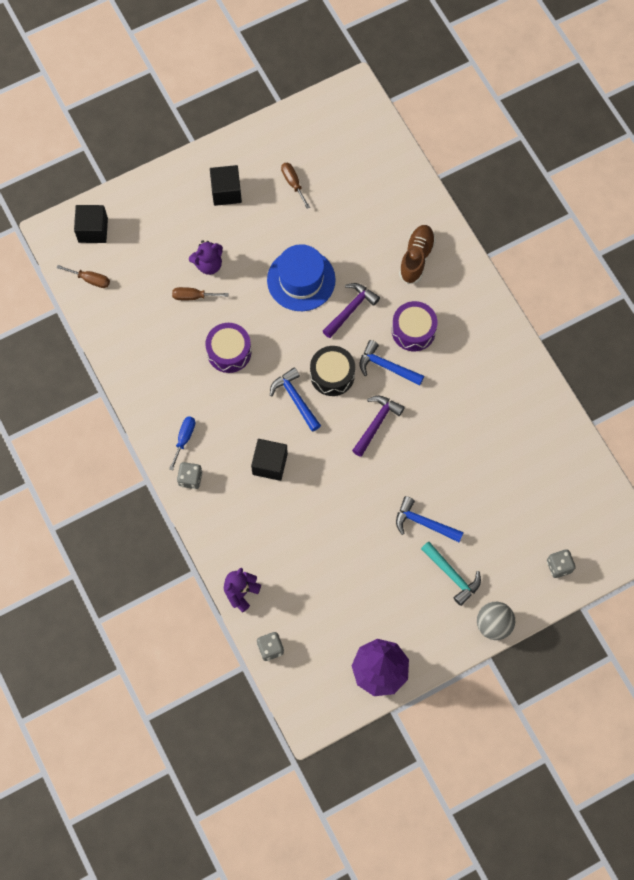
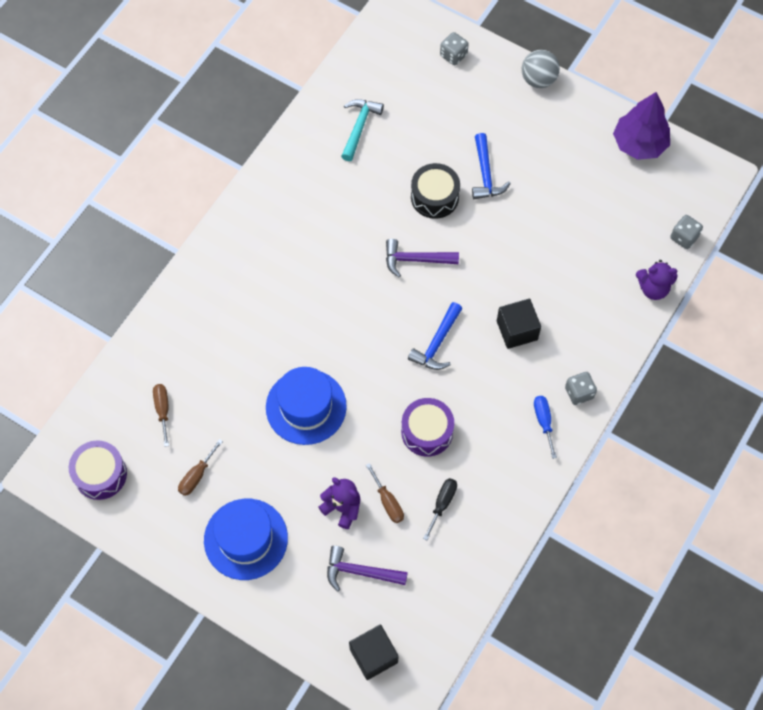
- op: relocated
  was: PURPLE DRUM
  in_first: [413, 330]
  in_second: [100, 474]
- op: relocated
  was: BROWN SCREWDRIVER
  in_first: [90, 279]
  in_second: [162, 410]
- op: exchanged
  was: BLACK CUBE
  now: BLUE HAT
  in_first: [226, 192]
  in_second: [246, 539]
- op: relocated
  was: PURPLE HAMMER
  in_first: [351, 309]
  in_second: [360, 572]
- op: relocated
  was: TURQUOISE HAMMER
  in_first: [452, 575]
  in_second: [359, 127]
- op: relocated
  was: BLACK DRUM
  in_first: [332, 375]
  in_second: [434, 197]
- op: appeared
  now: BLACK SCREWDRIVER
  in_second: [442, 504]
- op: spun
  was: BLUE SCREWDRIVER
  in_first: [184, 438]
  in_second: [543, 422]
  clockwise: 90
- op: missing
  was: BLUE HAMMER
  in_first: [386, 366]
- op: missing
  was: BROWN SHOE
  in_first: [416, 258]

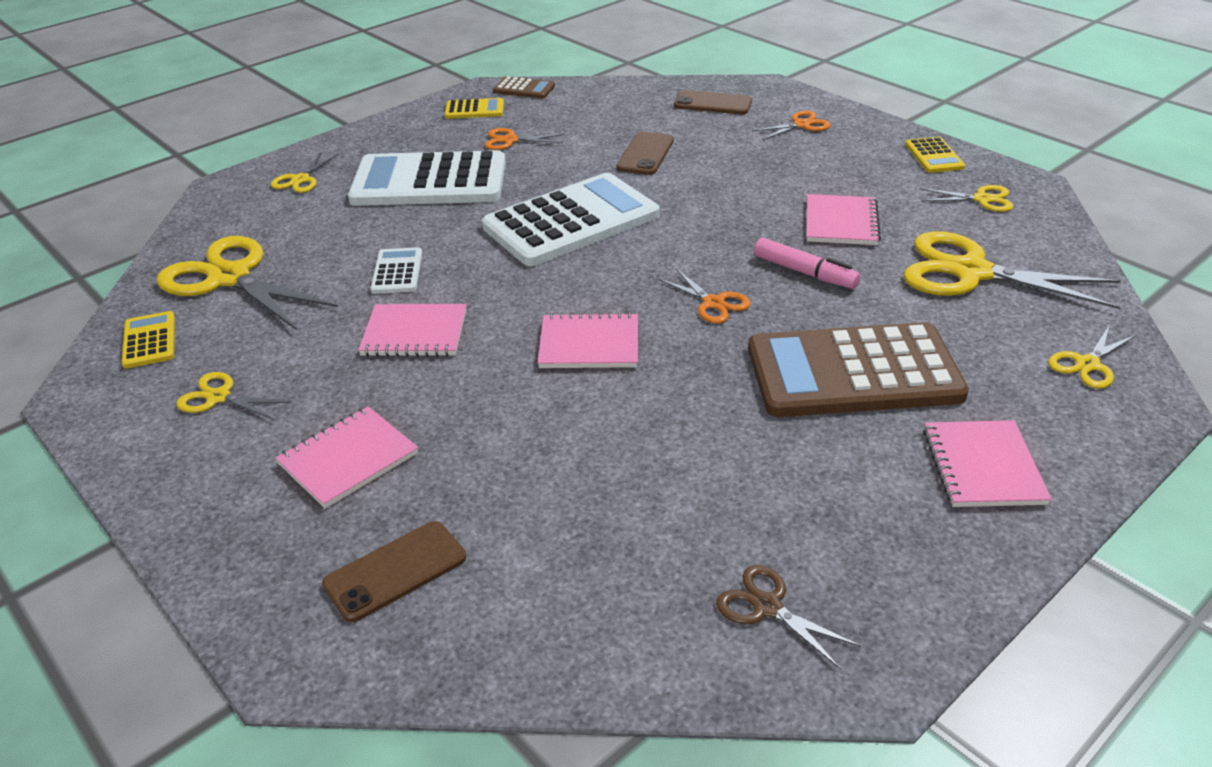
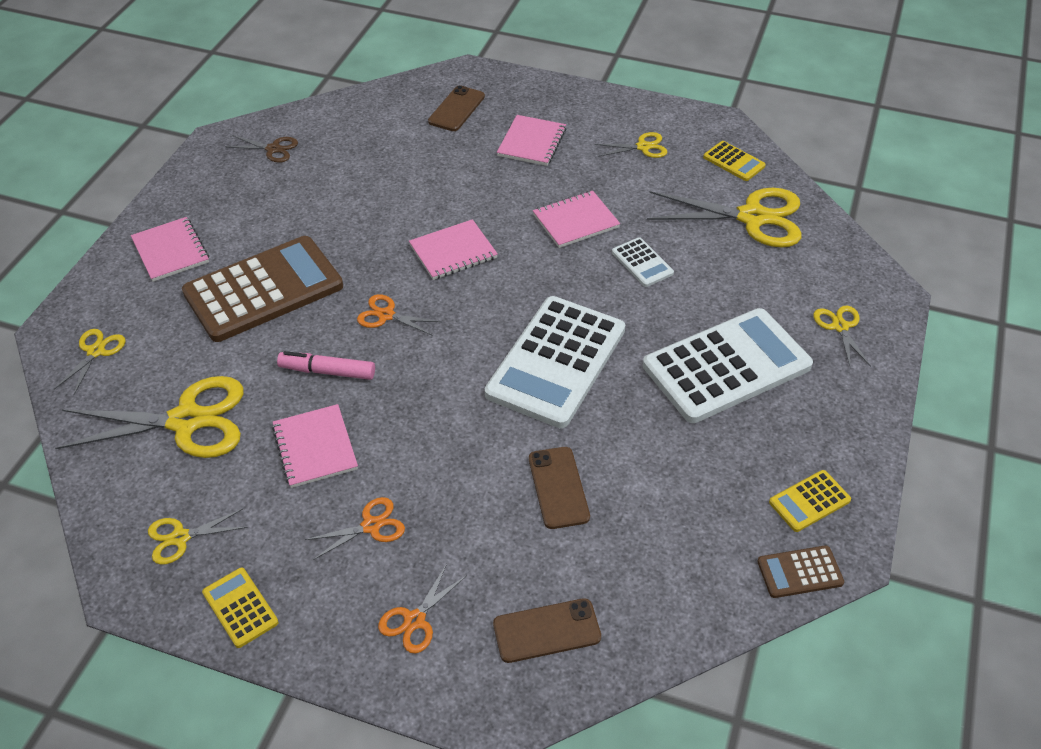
- op: relocated
  was: ORANGE SCISSORS
  in_first: [510, 140]
  in_second: [371, 526]

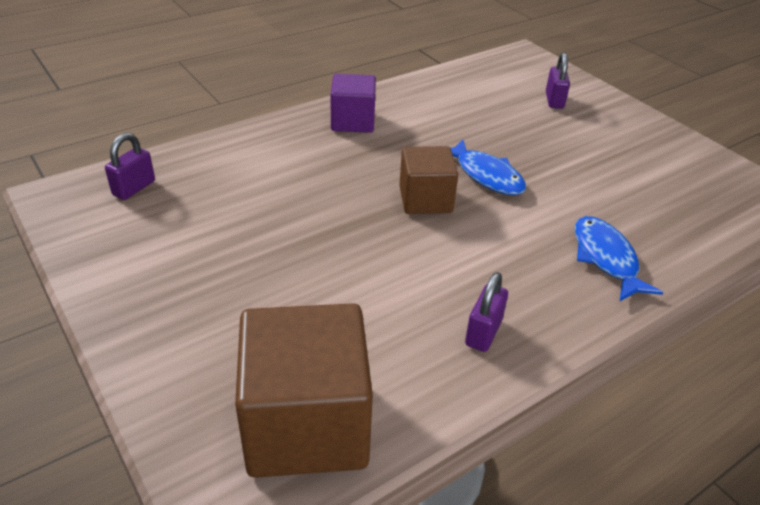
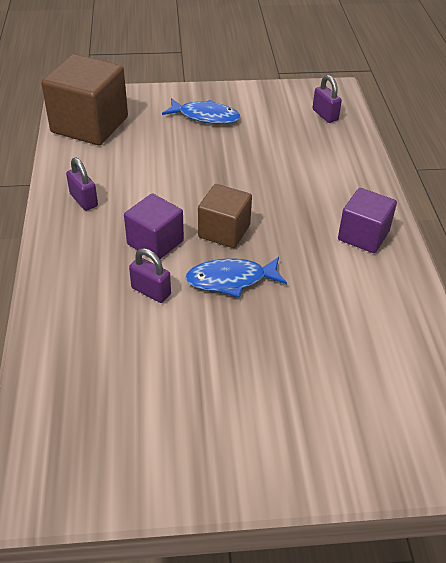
- op: appeared
  now: PURPLE CUBE
  in_second: [155, 242]
- op: relocated
  was: PURPLE PADLOCK
  in_first: [554, 100]
  in_second: [151, 291]
- op: relocated
  was: BLUE FISH
  in_first: [606, 258]
  in_second: [205, 116]

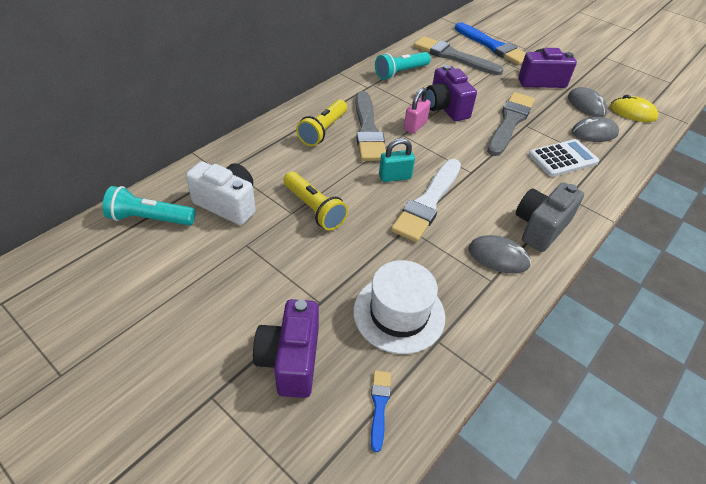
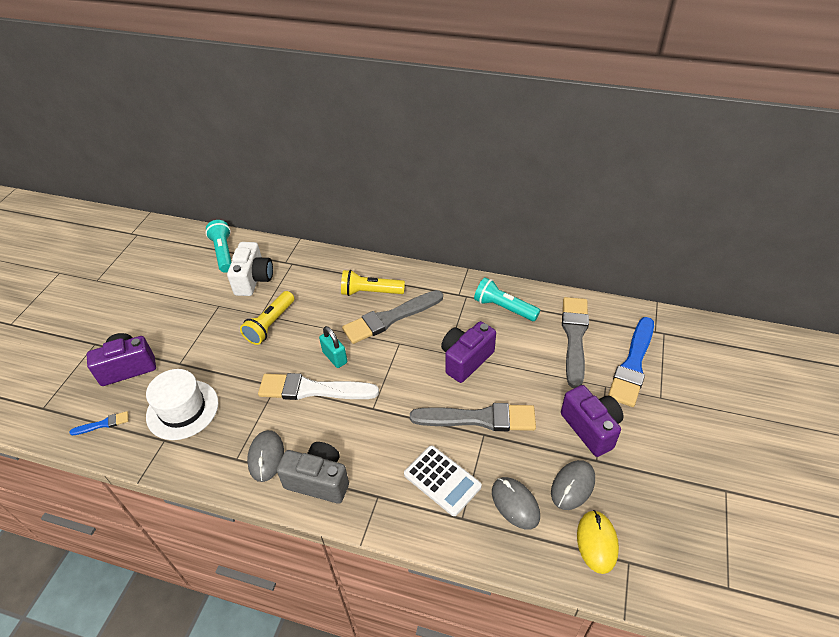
- op: missing
  was: PINK PADLOCK
  in_first: [415, 126]

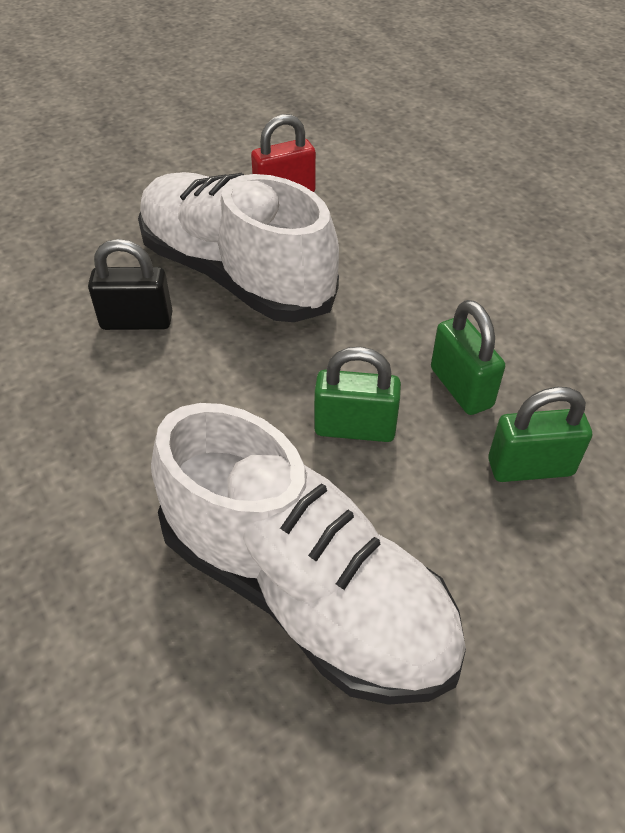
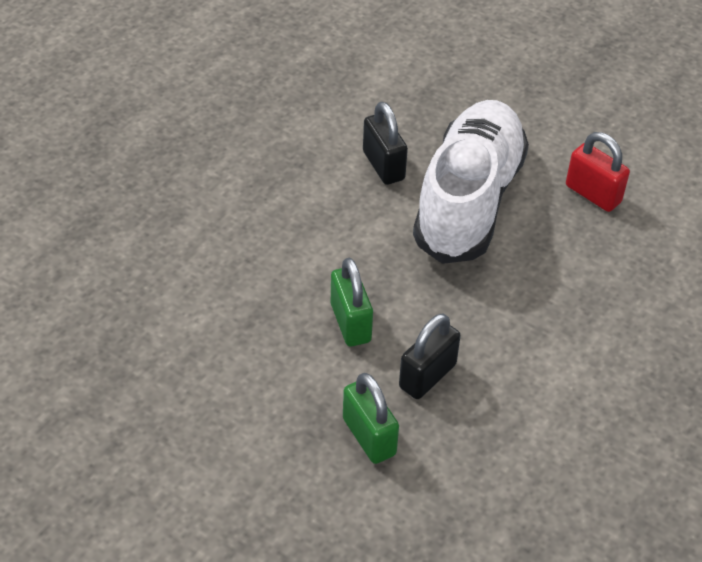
- op: colour
  was: GREEN PADLOCK
  now: BLACK PADLOCK
  in_first: [461, 387]
  in_second: [427, 376]
- op: missing
  was: WHITE SHOE
  in_first: [305, 591]

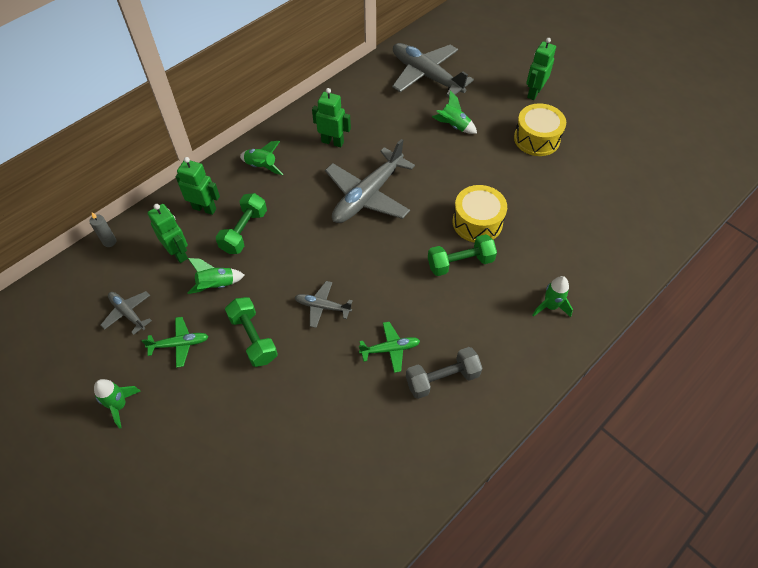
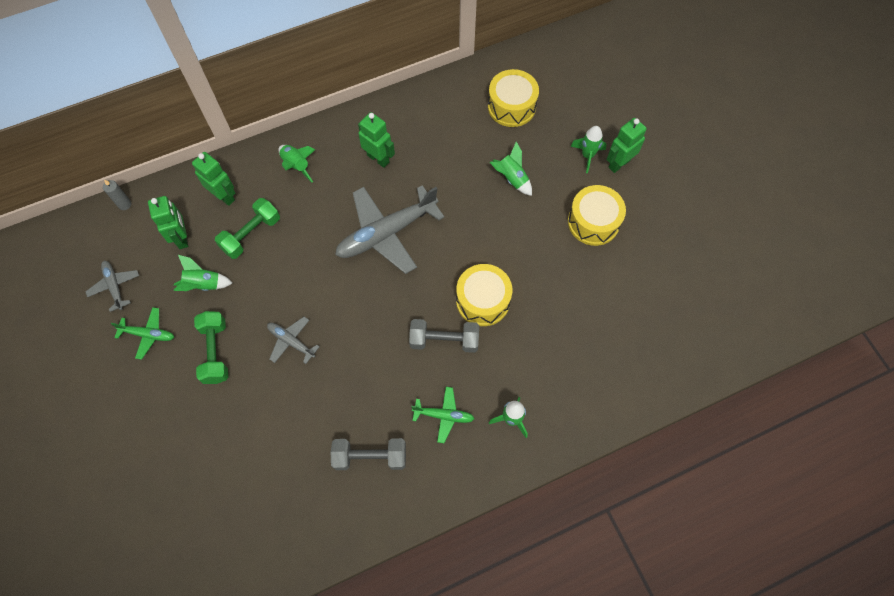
- op: colour
  was: GREEN DUMBBELL
  now: GREY DUMBBELL
  in_first: [460, 263]
  in_second: [444, 340]
- op: relocated
  was: GREEN PLANE
  in_first: [390, 349]
  in_second: [443, 415]
- op: exchanged
  was: GREY PLANE
  now: YELLOW DRUM
  in_first: [426, 76]
  in_second: [511, 106]
- op: relocated
  was: GREEN ROCKET
  in_first: [119, 405]
  in_second: [587, 156]

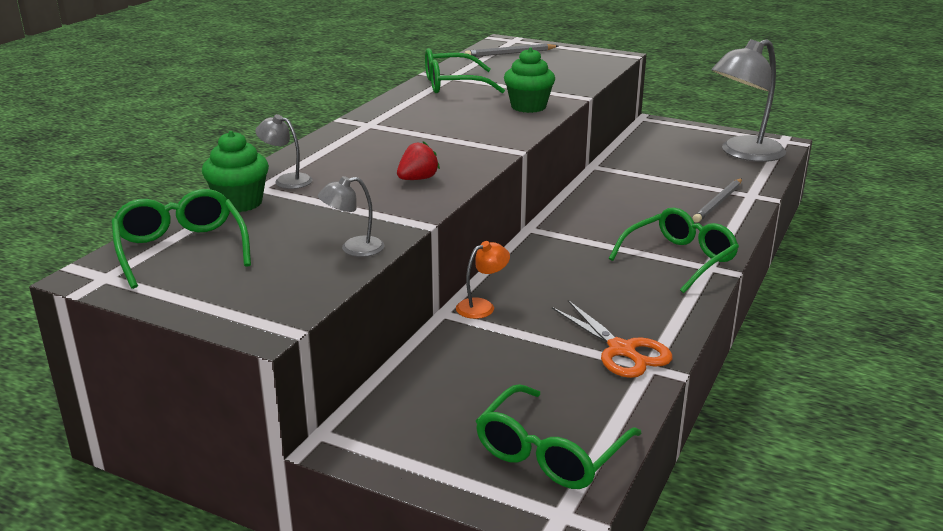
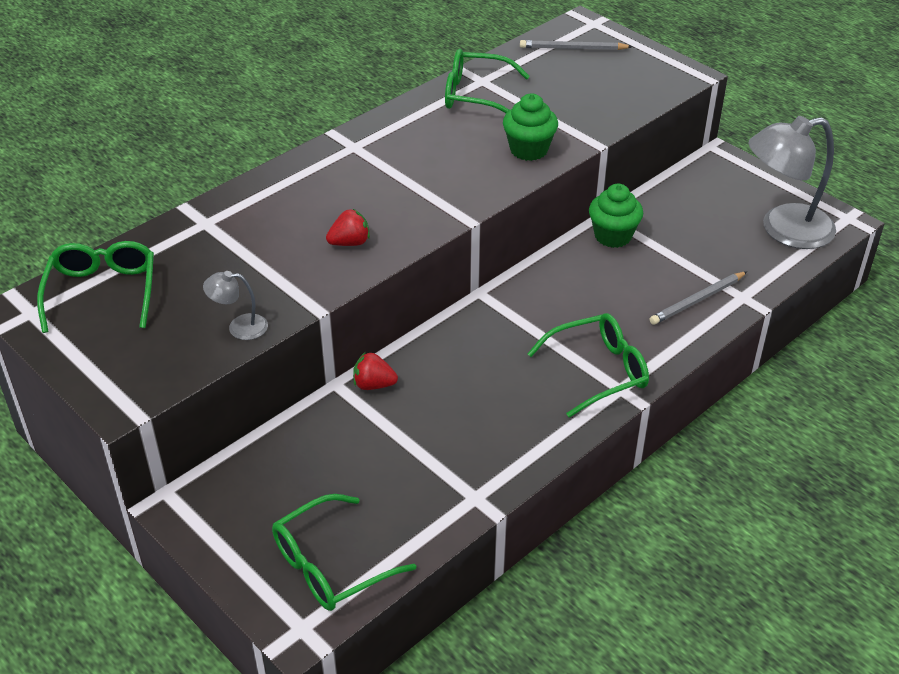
- op: exchanged
  was: ORANGE LAMP
  now: RED STRAWBERRY
  in_first: [482, 306]
  in_second: [373, 385]
- op: relocated
  was: GREEN CUPCAKE
  in_first: [239, 203]
  in_second: [613, 236]
- op: missing
  was: GREY LAMP
  in_first: [286, 180]
- op: missing
  was: ORANGE SCISSORS
  in_first: [622, 350]

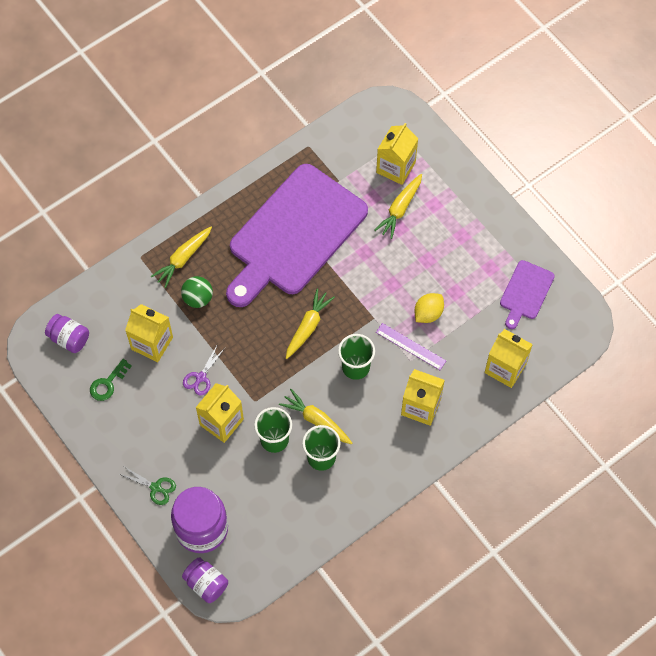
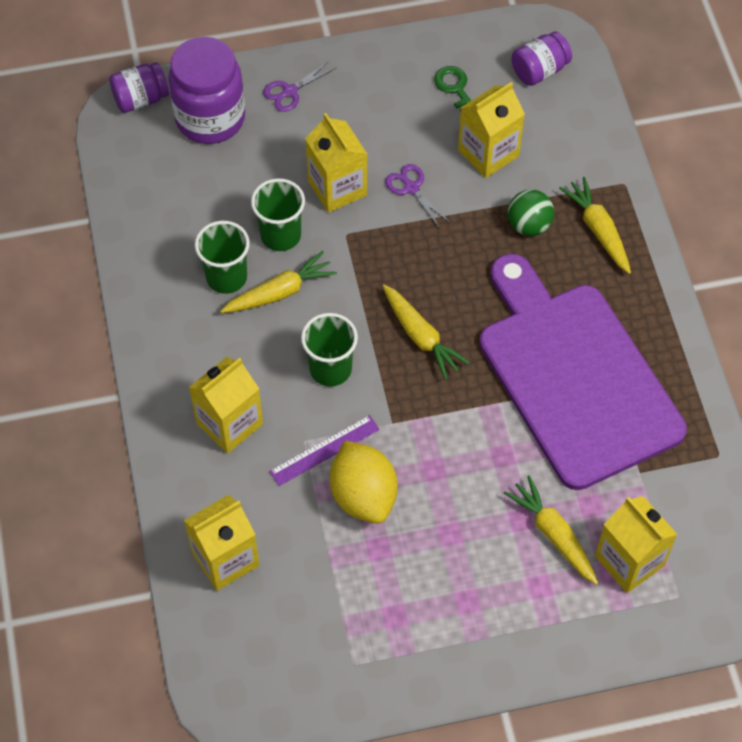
- op: colour
  was: GREEN SCISSORS
  now: PURPLE SCISSORS
  in_first: [155, 487]
  in_second: [290, 91]
- op: size
  was: YELLOW LEMON
  in_first: [428, 313]
  in_second: [363, 495]
  ratio: 1.52
- op: missing
  was: PURPLE CUTTING BOARD
  in_first: [526, 292]

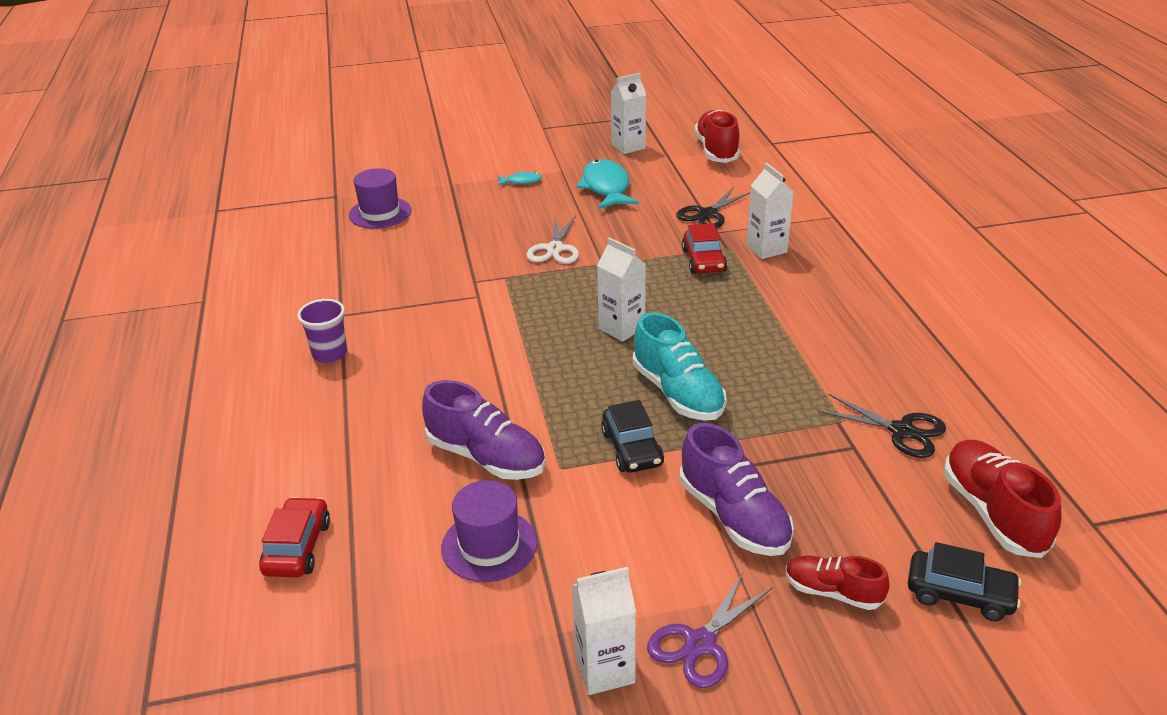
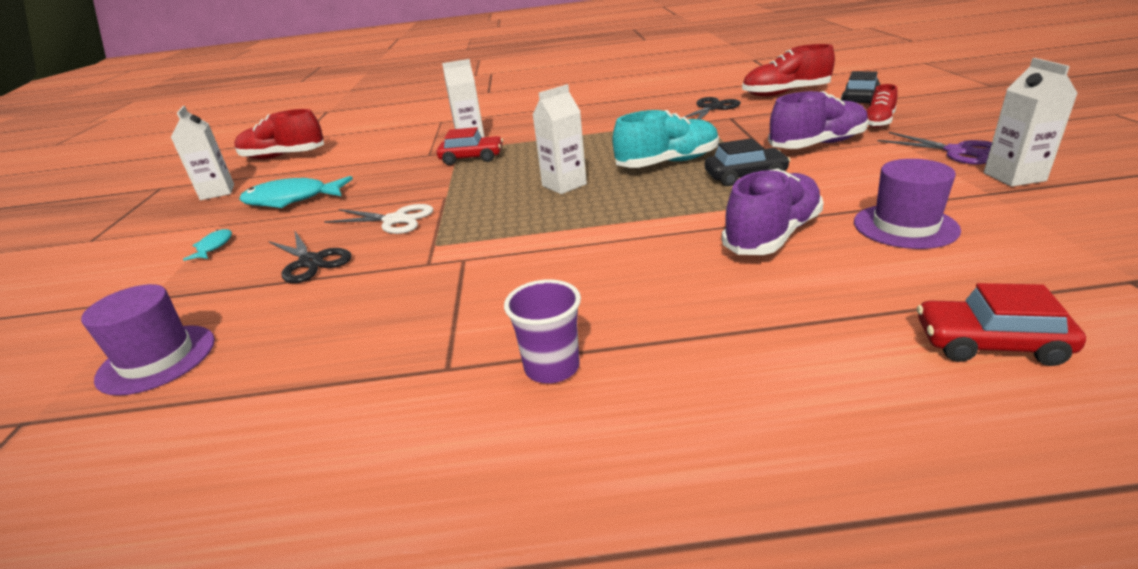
- op: relocated
  was: BLACK SCISSORS
  in_first: [707, 214]
  in_second: [311, 262]

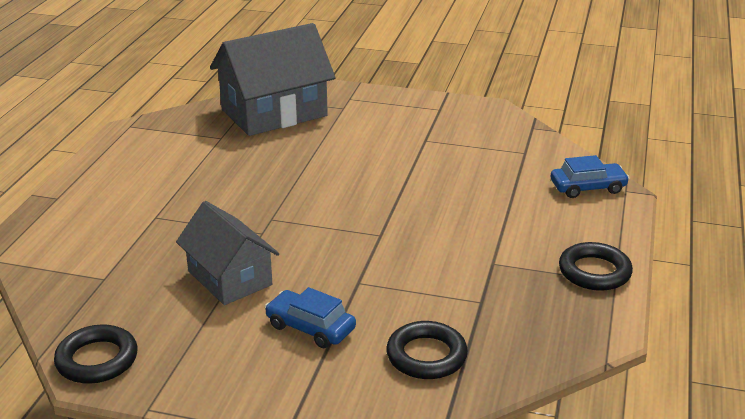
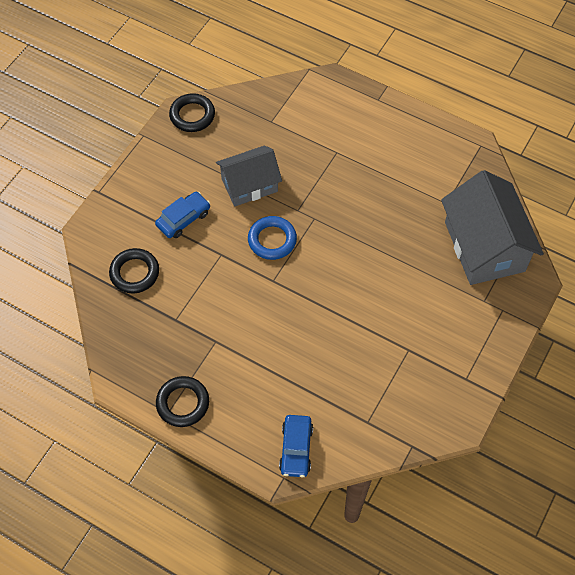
- op: appeared
  now: BLUE RING
  in_second: [272, 240]

